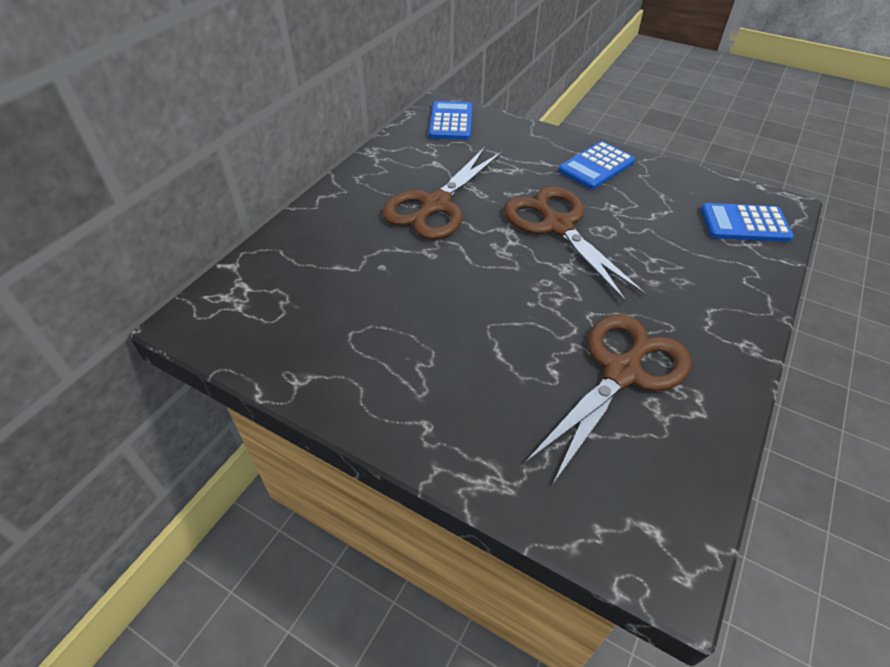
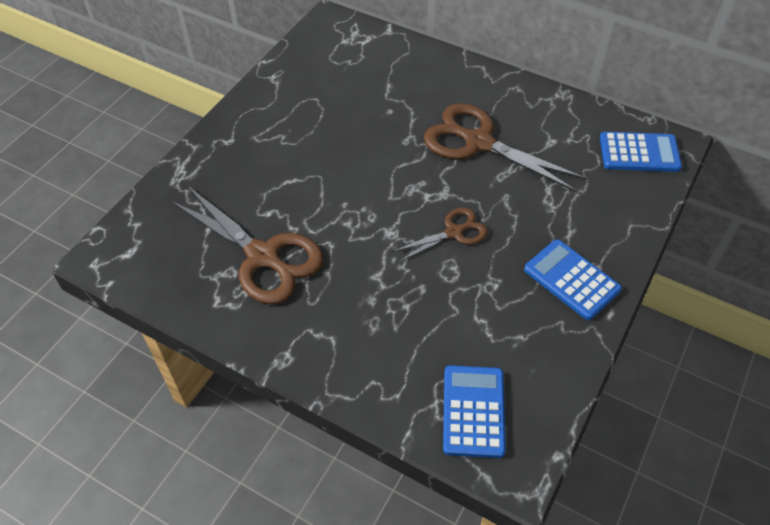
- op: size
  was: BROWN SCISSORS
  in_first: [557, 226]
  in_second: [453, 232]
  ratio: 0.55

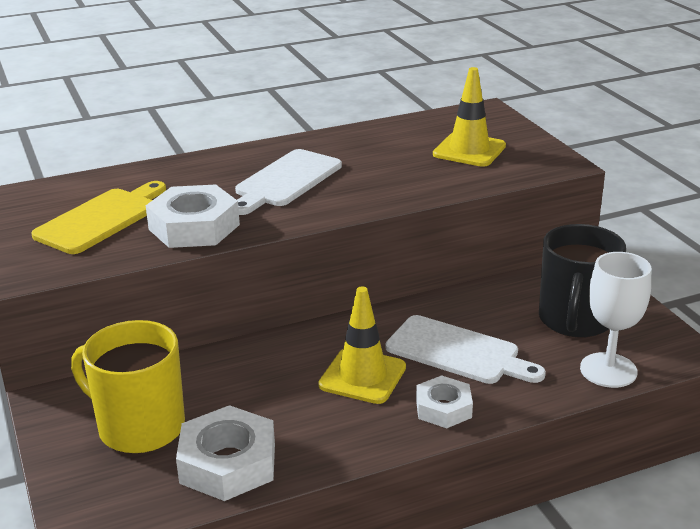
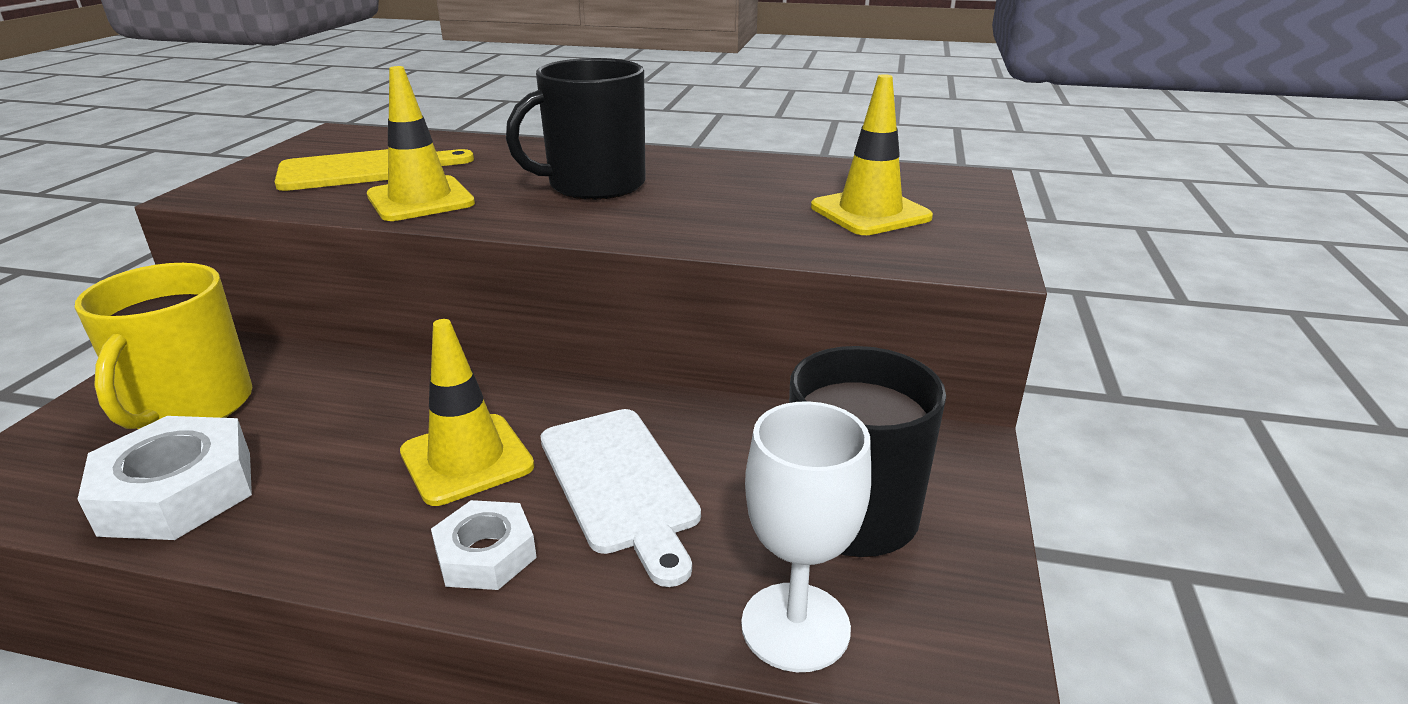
- op: spun
  was: YELLOW MUG
  in_first: [139, 427]
  in_second: [191, 407]
  clockwise: -150
- op: exchanged
  was: WHITE NUT
  now: YELLOW TRAFFIC CONE
  in_first: [194, 227]
  in_second: [420, 200]
- op: exchanged
  was: WHITE CUTTING BOARD
  now: BLACK MUG
  in_first: [285, 181]
  in_second: [594, 185]

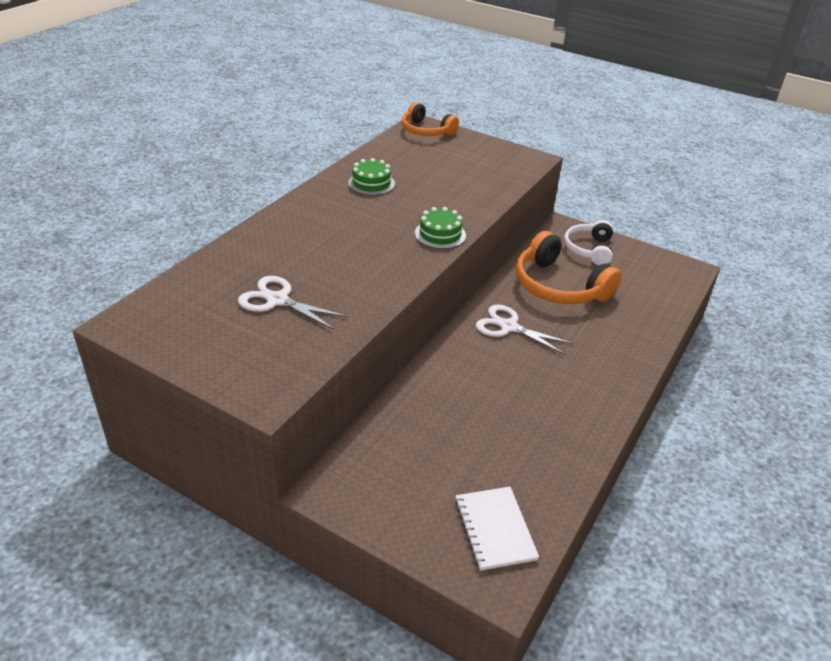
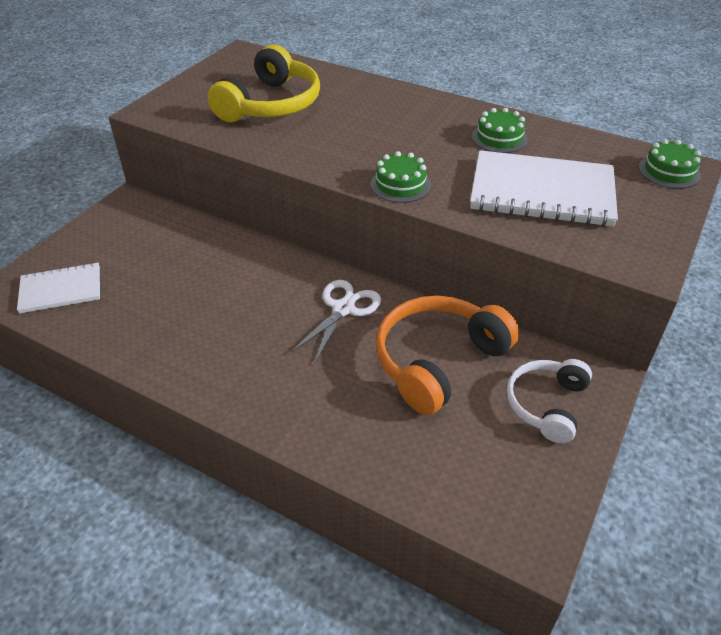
- op: exchanged
  was: WHITE SCISSORS
  now: YELLOW HEADPHONES
  in_first: [277, 300]
  in_second: [271, 104]
- op: appeared
  now: WHITE NOTEBOOK
  in_second: [542, 192]
- op: spun
  was: WHITE HEADPHONES
  in_first: [589, 249]
  in_second: [546, 404]
  clockwise: -75
- op: exchanged
  was: ORANGE HEADPHONES
  now: GREEN CAKE
  in_first: [426, 131]
  in_second: [669, 171]

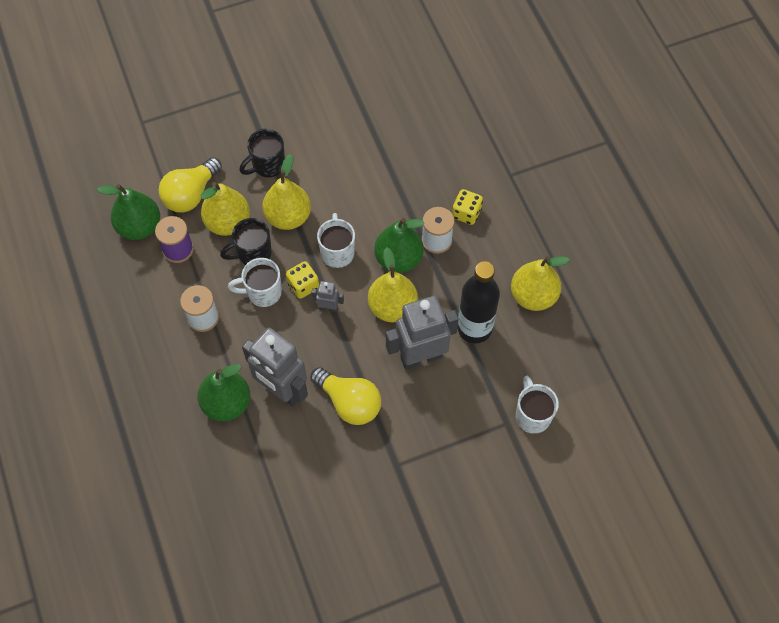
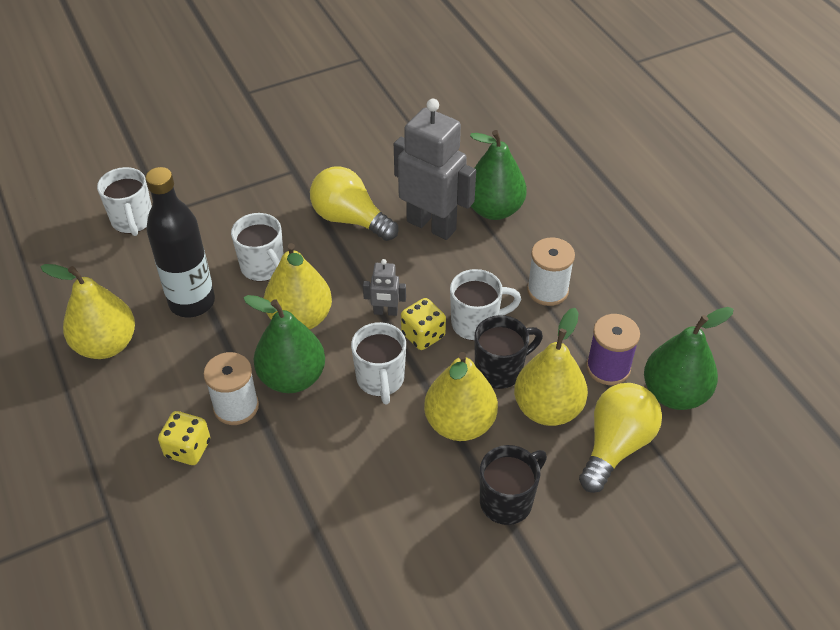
- op: exchanged
  was: GREY ROBOT
  now: WHITE MUG
  in_first: [421, 357]
  in_second: [263, 268]

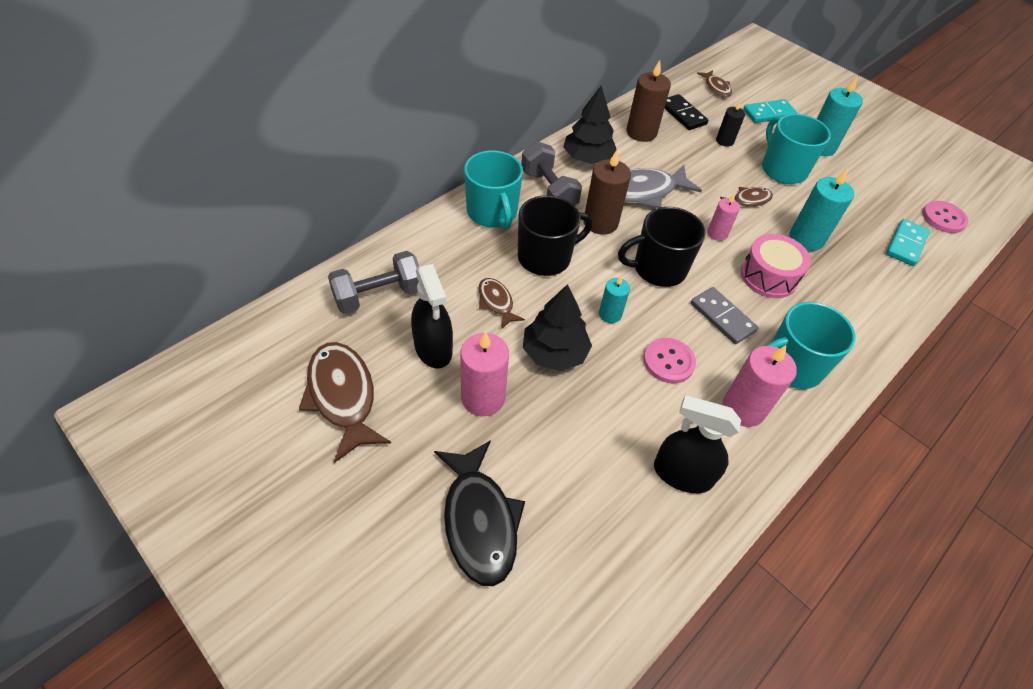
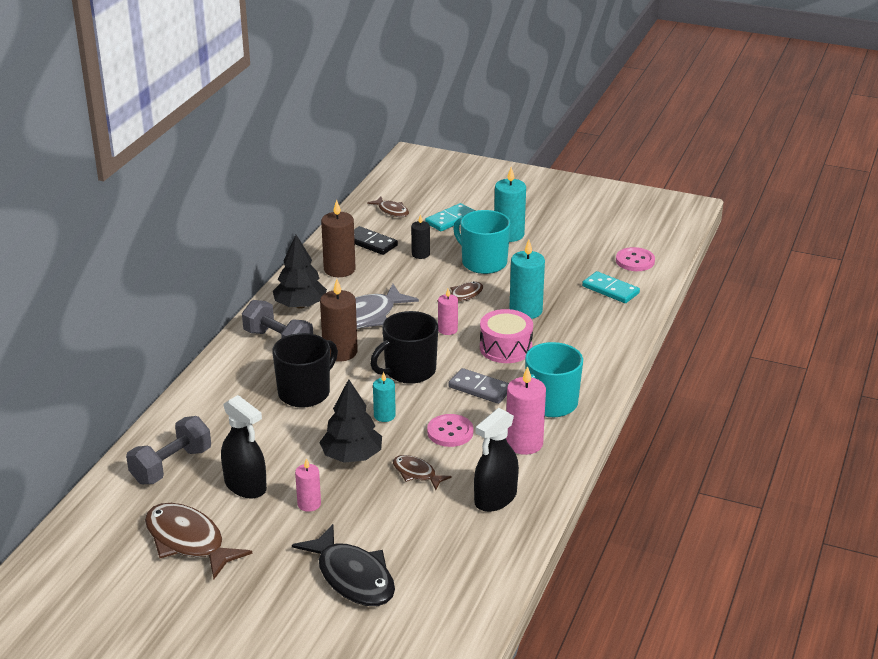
- op: size
  was: PINK CANDLE
  in_first: [483, 398]
  in_second: [309, 504]
  ratio: 0.59
- op: relocated
  was: BROWN FISH
  in_first: [496, 302]
  in_second: [416, 473]
- op: spun
  was: BLACK SPRAY BOTTLE
  in_first: [682, 474]
  in_second: [495, 498]
  clockwise: -45
- op: spun
  was: TURQUOISE DOMINO
  in_first: [906, 244]
  in_second: [610, 290]
  clockwise: -60
- op: missing
  was: TURQUOISE MUG
  in_first: [492, 213]

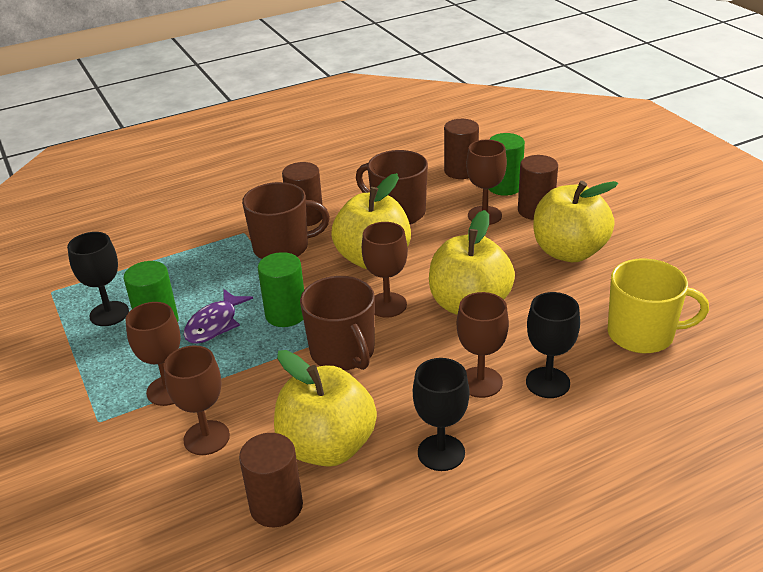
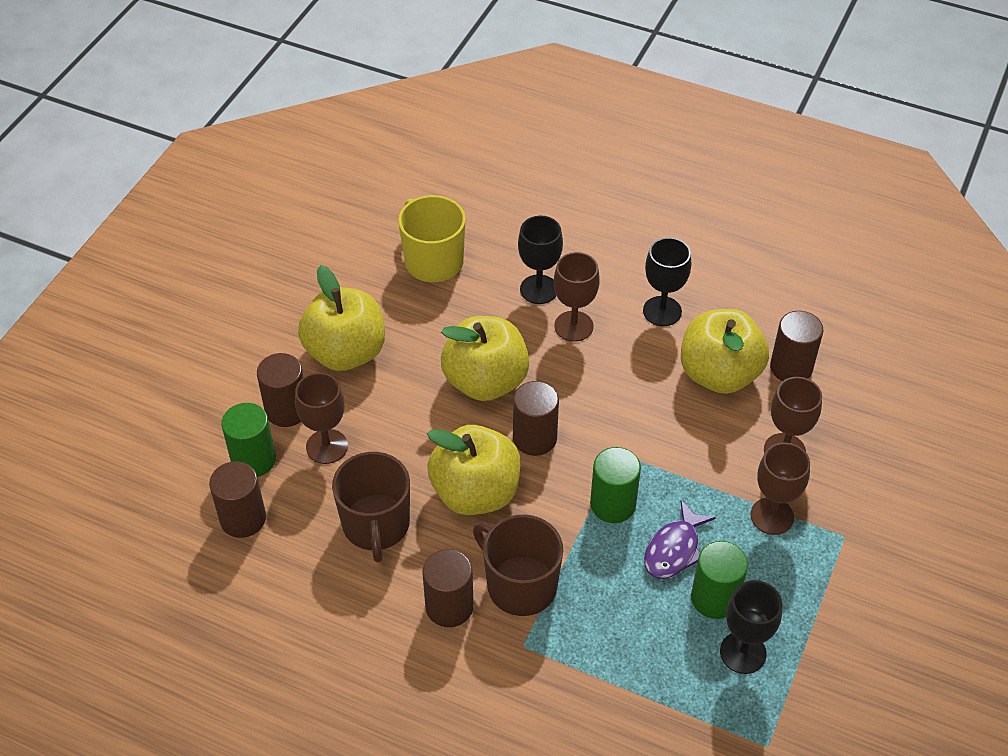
- op: exchanged
  was: BROWN GOBLET
  now: BROWN CYLINDER
  in_first: [387, 305]
  in_second: [534, 438]
- op: spun
  was: PURPLE FISH
  in_first: [214, 324]
  in_second: [674, 549]
  clockwise: 135
- op: missing
  was: BROWN MUG
  in_first: [343, 353]

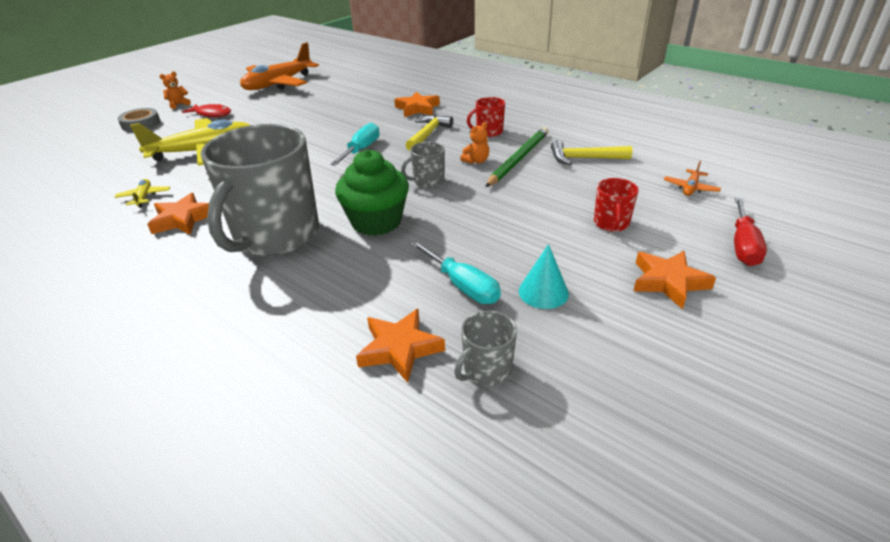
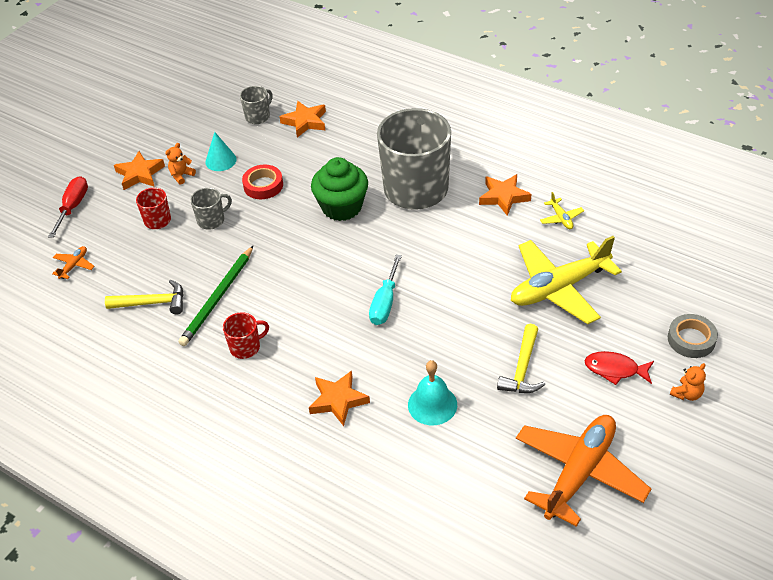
- op: relocated
  was: ORANGE TEDDY BEAR
  in_first: [476, 161]
  in_second: [181, 175]
- op: relocated
  was: GREY MUG
  in_first: [428, 181]
  in_second: [212, 220]
- op: appeared
  now: RED TAPE
  in_second: [263, 185]
- op: appeared
  now: TURQUOISE BELL
  in_second: [432, 404]
- op: relocated
  was: YELLOW HAMMER
  in_first: [428, 134]
  in_second: [522, 369]
- op: missing
  was: TURQUOISE SCREWDRIVER
  in_first: [462, 286]

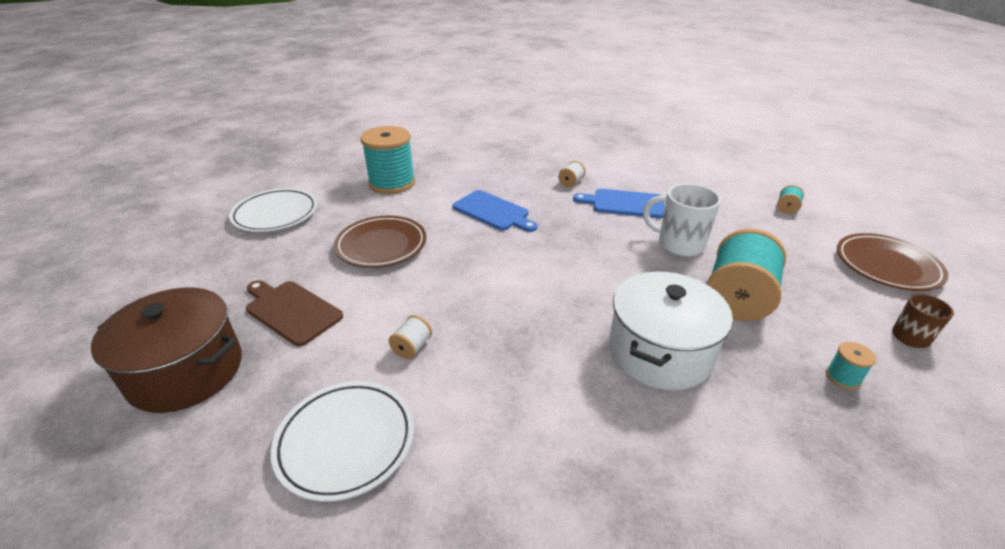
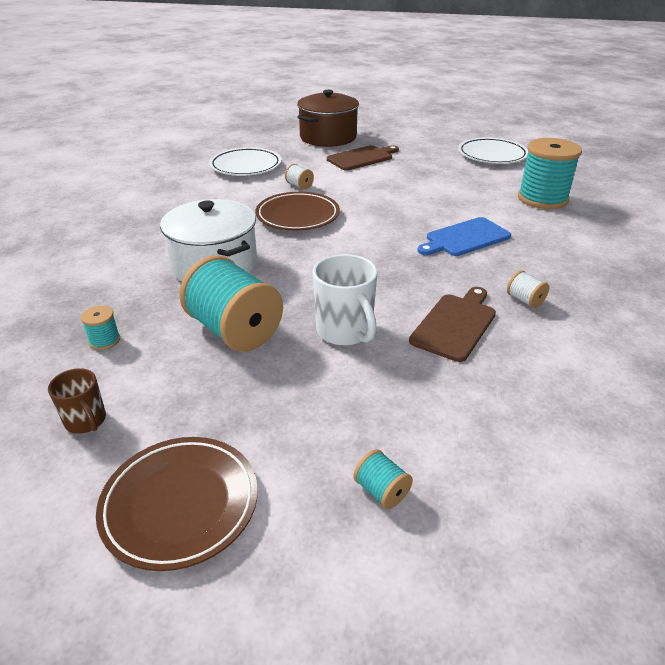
- op: relocated
  was: BROWN PLATE
  in_first: [381, 246]
  in_second: [297, 216]
- op: spun
  was: WHITE MUG
  in_first: [679, 244]
  in_second: [345, 332]
  clockwise: 105
- op: colour
  was: BLUE CUTTING BOARD
  now: BROWN CUTTING BOARD
  in_first: [624, 203]
  in_second: [455, 324]

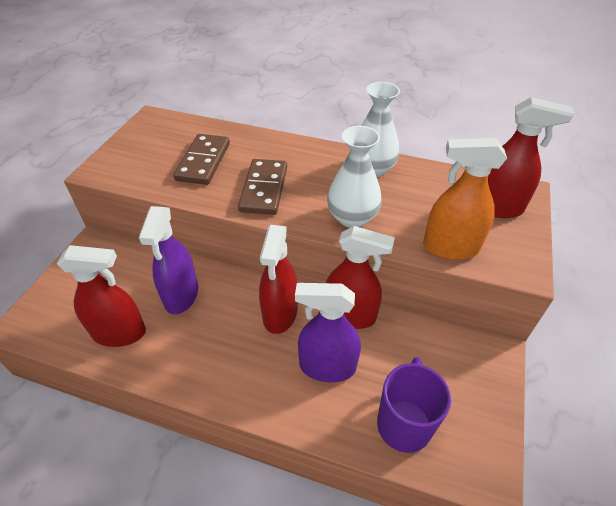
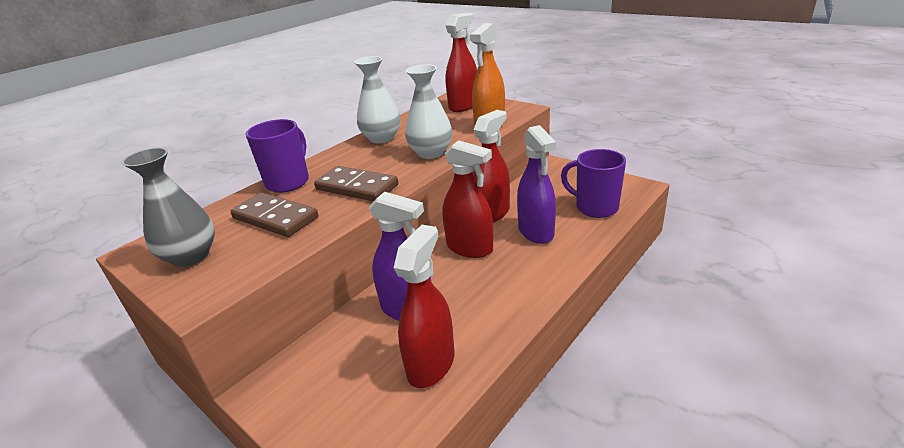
- op: appeared
  now: GREY VASE
  in_second: [191, 256]
- op: appeared
  now: PURPLE MUG
  in_second: [288, 182]
- op: spun
  was: PURPLE SPRAY BOTTLE
  in_first: [327, 366]
  in_second: [536, 232]
  clockwise: -45

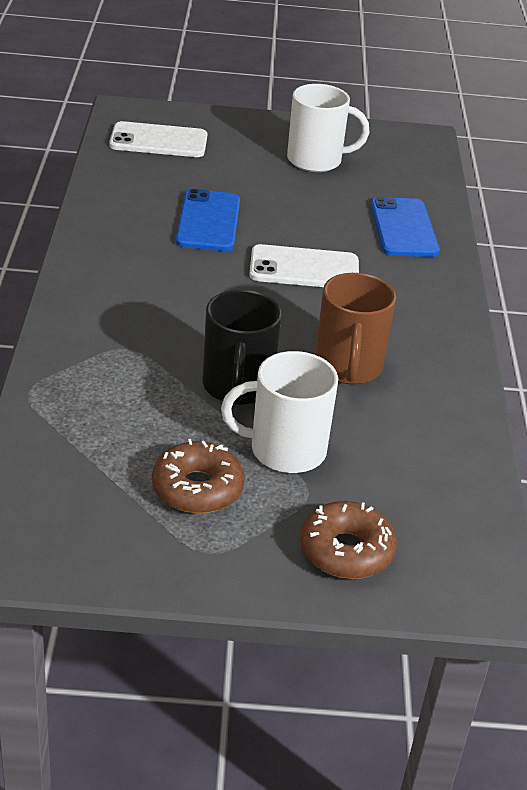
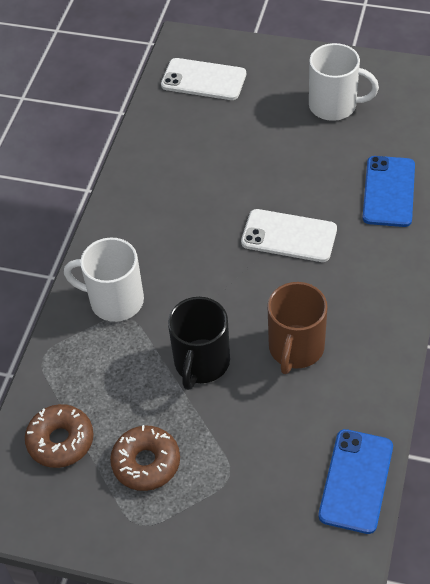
- op: relocated
  was: BROWN DONUT
  in_first: [346, 551]
  in_second: [61, 441]
- op: relocated
  was: WHITE MUG
  in_first: [285, 450]
  in_second: [114, 301]
- op: relocated
  was: BLUE PHONE
  in_first: [208, 221]
  in_second: [356, 481]

